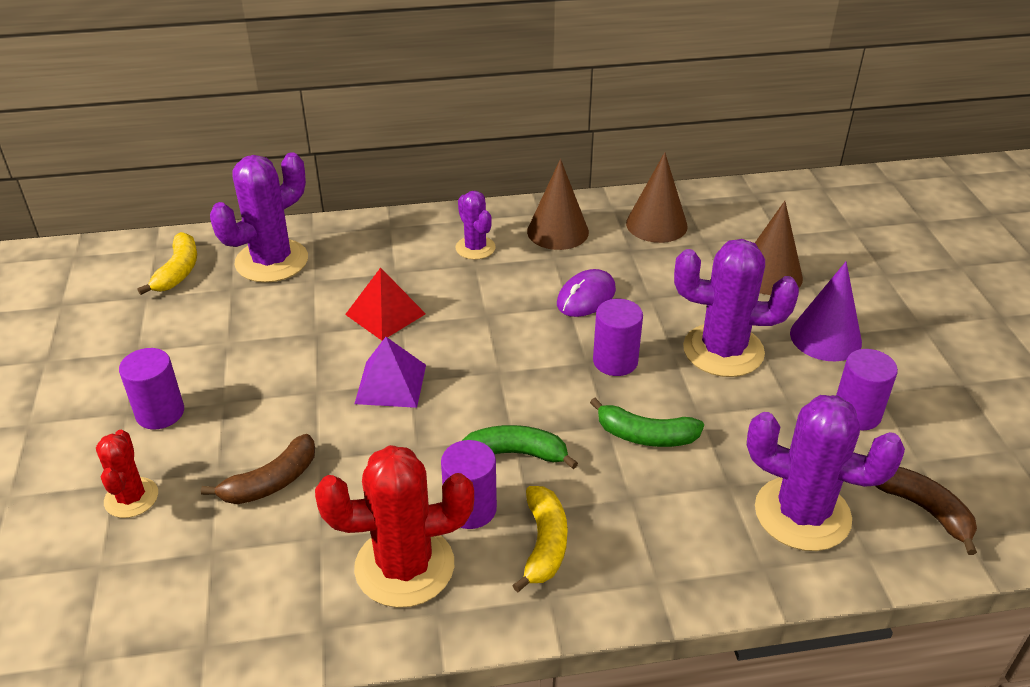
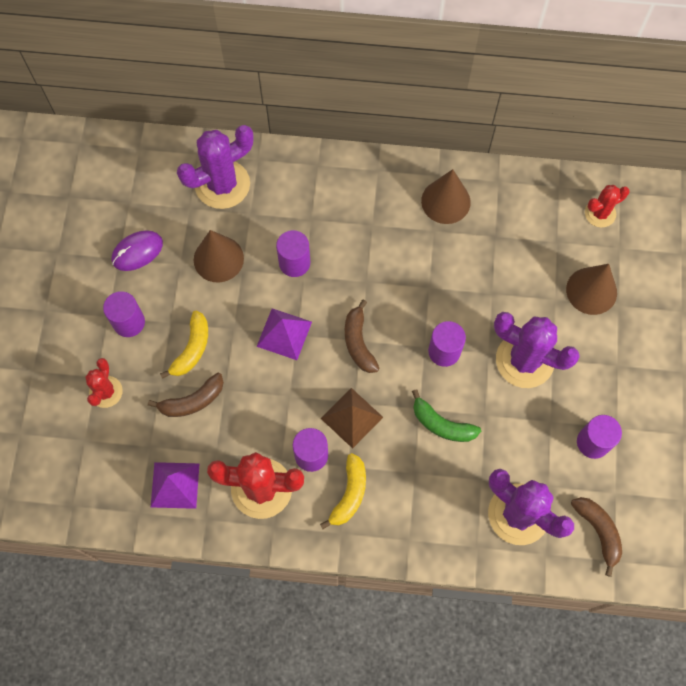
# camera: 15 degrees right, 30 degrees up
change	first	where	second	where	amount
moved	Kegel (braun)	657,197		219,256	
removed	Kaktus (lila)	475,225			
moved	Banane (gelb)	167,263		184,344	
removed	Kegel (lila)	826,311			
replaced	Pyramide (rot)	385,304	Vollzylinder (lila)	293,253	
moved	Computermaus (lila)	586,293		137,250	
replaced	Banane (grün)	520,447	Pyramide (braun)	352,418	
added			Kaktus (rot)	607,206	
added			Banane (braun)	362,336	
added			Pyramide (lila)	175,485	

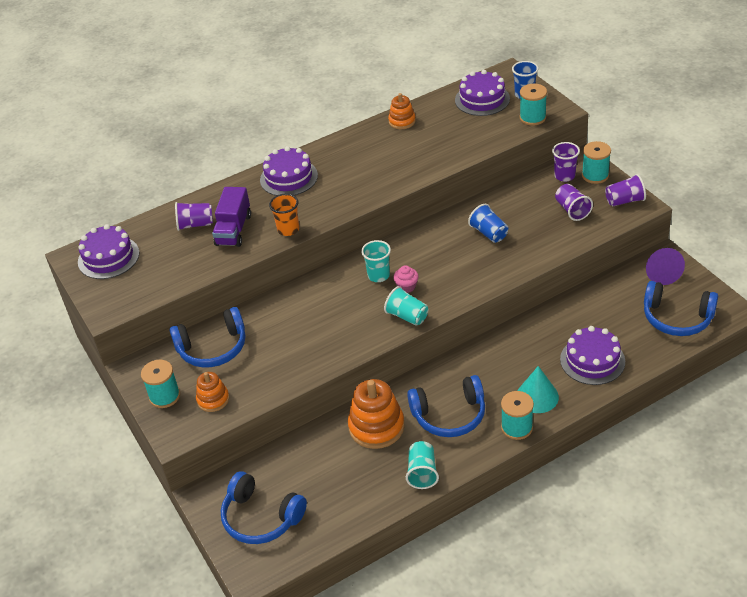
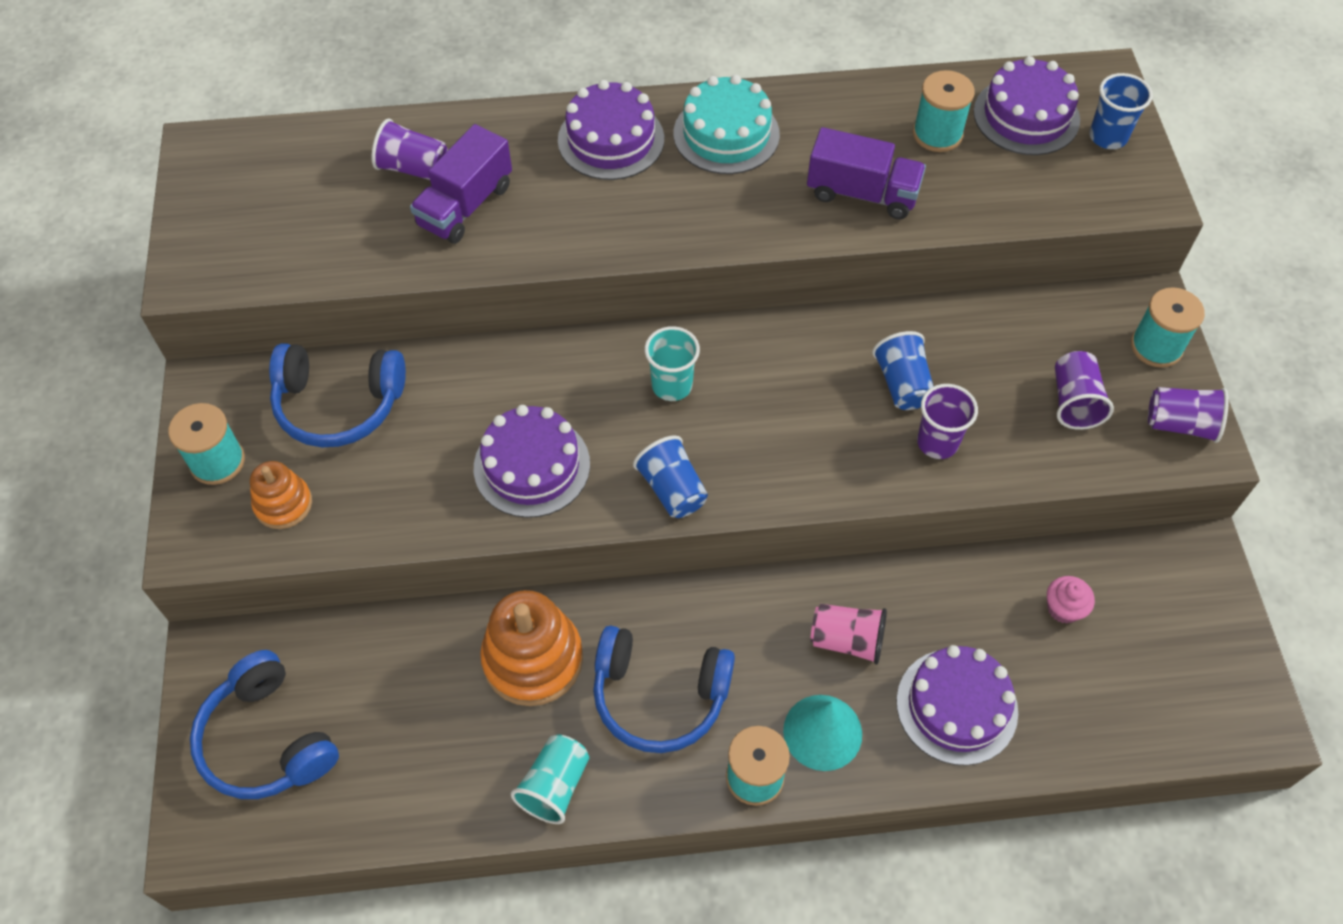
# camera: 20 degrees right, 15 degrees up
change	first	where	second	where	amount
moved	Garnrolle (türkis)	533,104		944,111	
removed	Stapelspielzeug (orange)	402,111			
moved	Becher (lila)	566,162		947,421	
removed	Becher (orange)	284,215			
moved	Kuchen (lila)	108,251		532,461	
removed	Kegel (lila)	665,266			
moved	Muffin (rosa)	406,279		1071,600	
removed	Kopfhörer (blau)	681,308			
recoloured	Becher (türkis)	406,306	Becher (blau)	670,476	
added			Kuchen (türkis)	726,124	
added			Lastwagen (lila)	866,173	
added			Becher (rosa)	848,634	

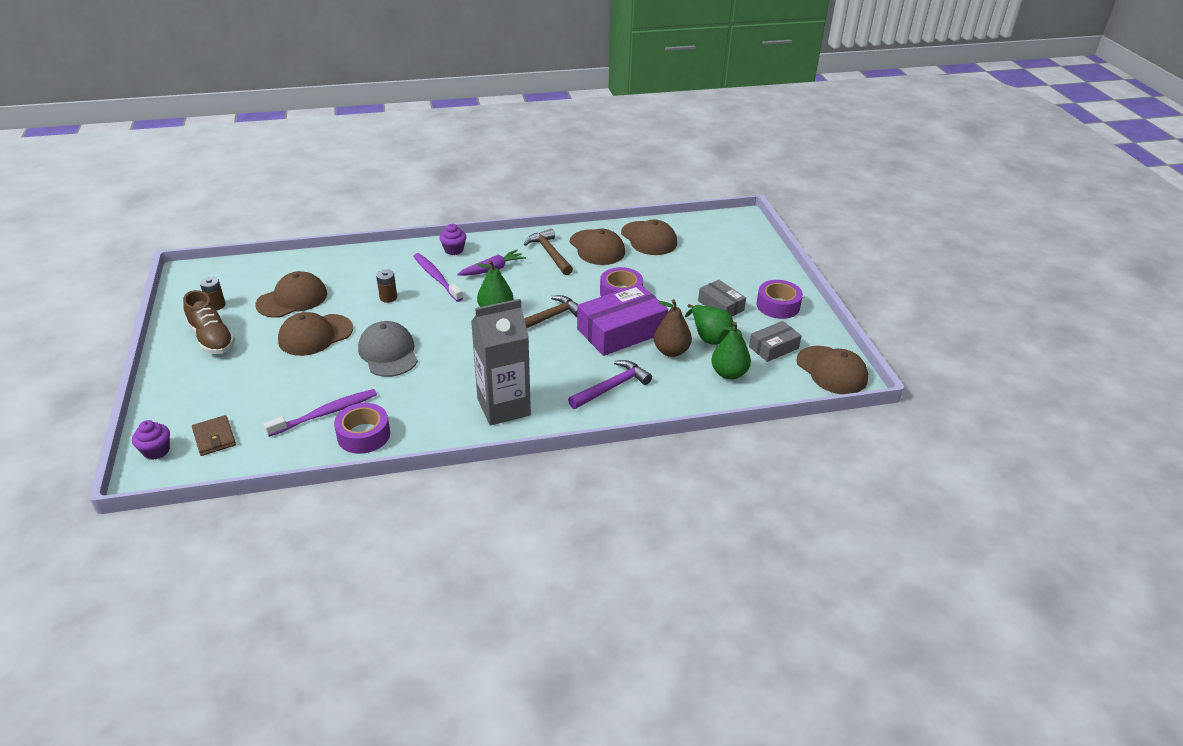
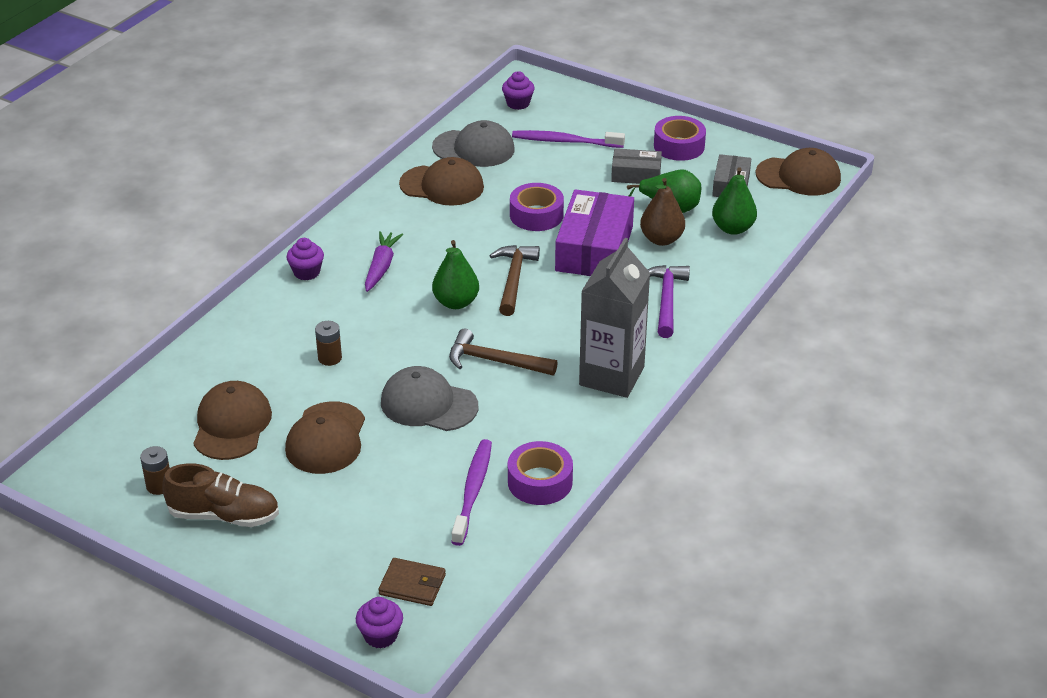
# camera: 45 degrees left, 0 degrees up
change	first	where	second	where	amount
recoloured	Kappe (braun)	649,237	Kappe (grau)	473,143	
moved	Hammer (braun)	548,252		503,351	
moved	Zahnbürste (lila)	438,277		568,139	
added			Muffin (lila)	518,90	

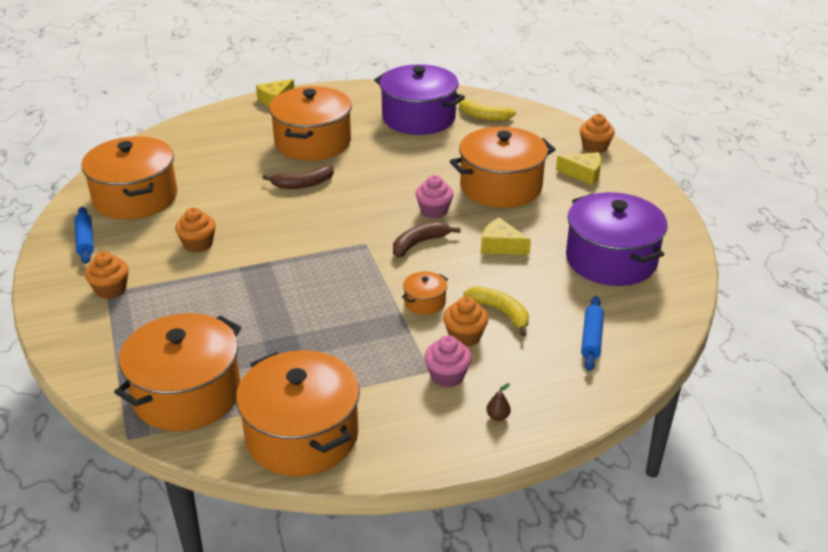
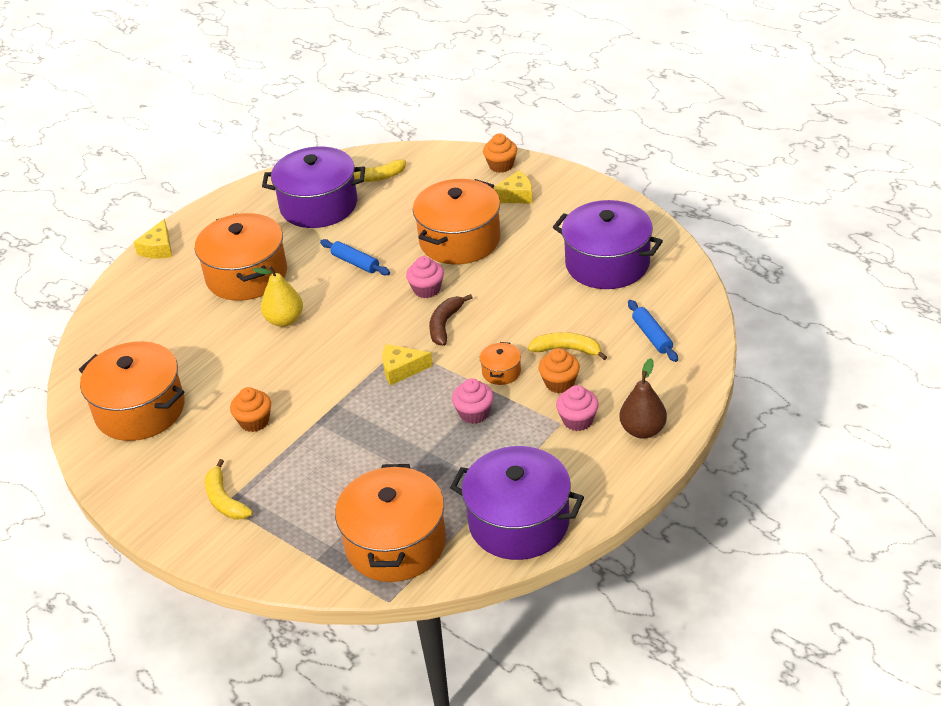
# camera: 30 degrees left, 5 degrees up
change	first	where	second	where	amount
replaced	Banane (braun)	298,177	Birne (gelb)	277,296	
moved	Nudelholz (blau)	84,235		355,257	
moved	Käse (gelb)	506,236		407,365	
replaced	Muffin (orange)	107,275	Banane (gelb)	229,489	
recoloured	Kochtopf (orange)	298,413	Kochtopf (lila)	517,503	
resized	Birne (braun)	498,402		643,398	x2.24
added			Muffin (rosa)	473,401	

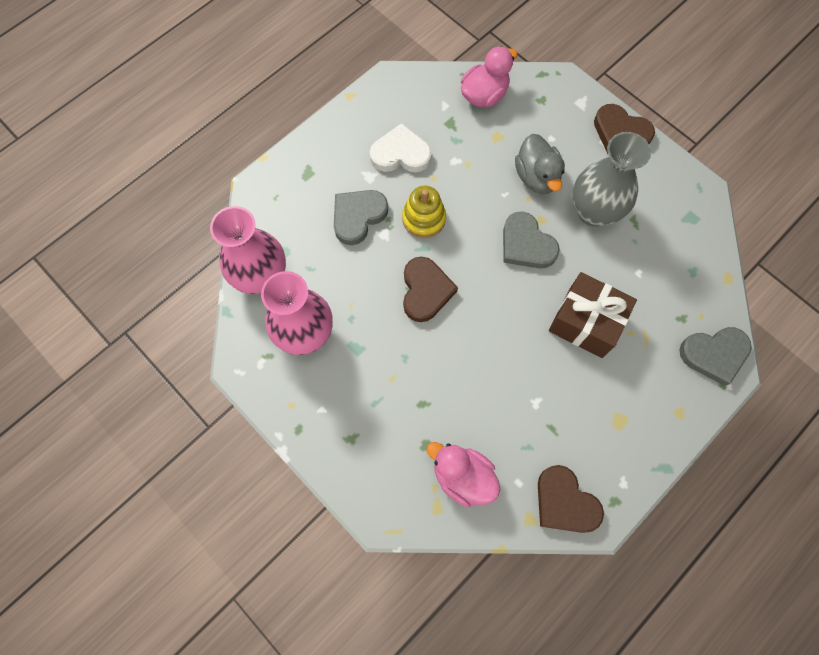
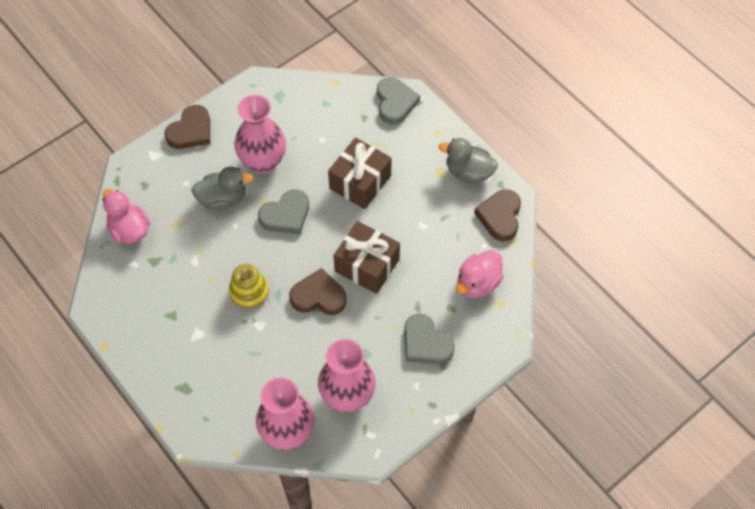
# camera: 85 degrees left, 10 degrees down
change	first	where	second	where	amount
removed	Herz (weiß)	401,148			
recoloured	Vase (grau)	612,179	Vase (rosa)	260,134	
moved	Herz (grau)	361,217		429,338	
turned	Herz (braun)	571,499		497,215	135 degrees clockwise
added			Ente (grau)	468,161	
added			Geschenk (braun)	366,257	

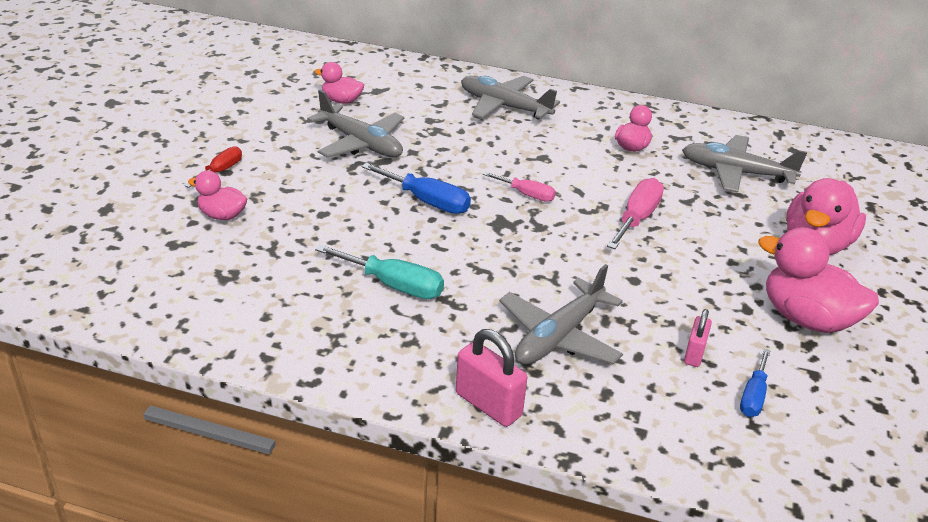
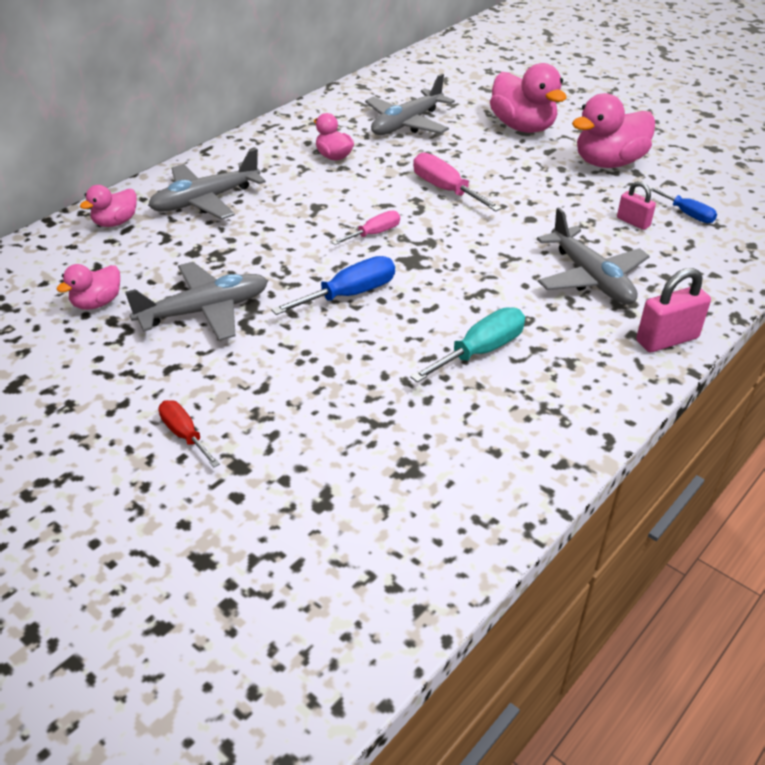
# camera: 65 degrees left, 5 degrees up
change	first	where	second	where	amount
moved	Ente (rosa)	217,195		108,206	

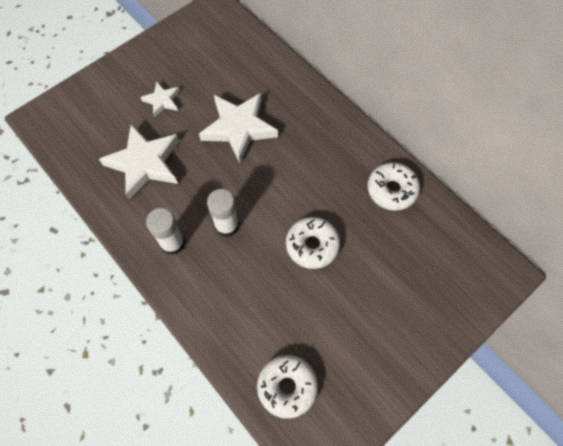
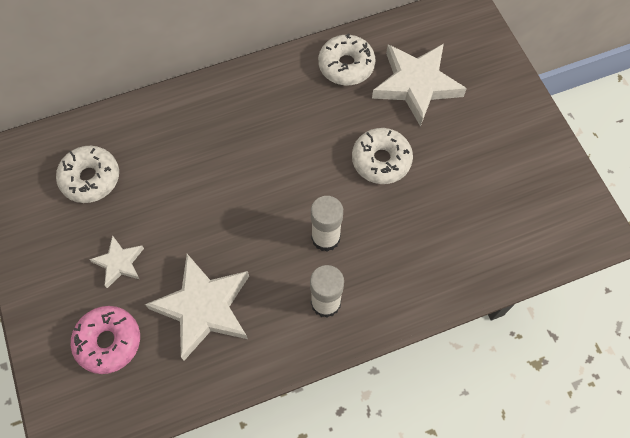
# camera: 70 degrees left, 0 degrees up
change	first	where	second	where	amount
moved	Stern (weiß)	238,128		419,85	
moved	Donut (weiß)	287,387		87,174	
added			Donut (rosa)	105,340	

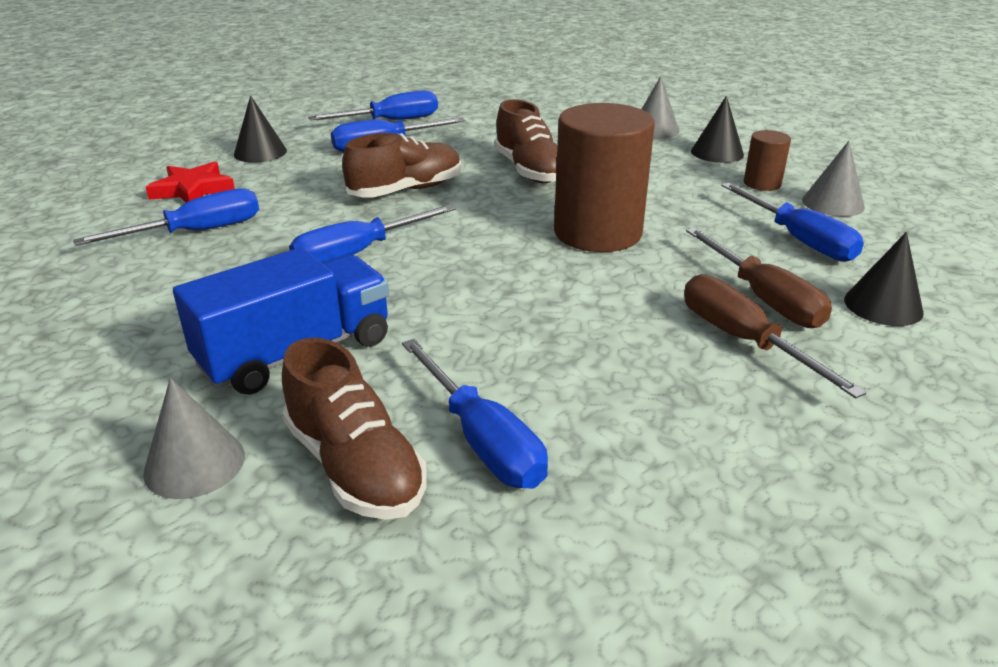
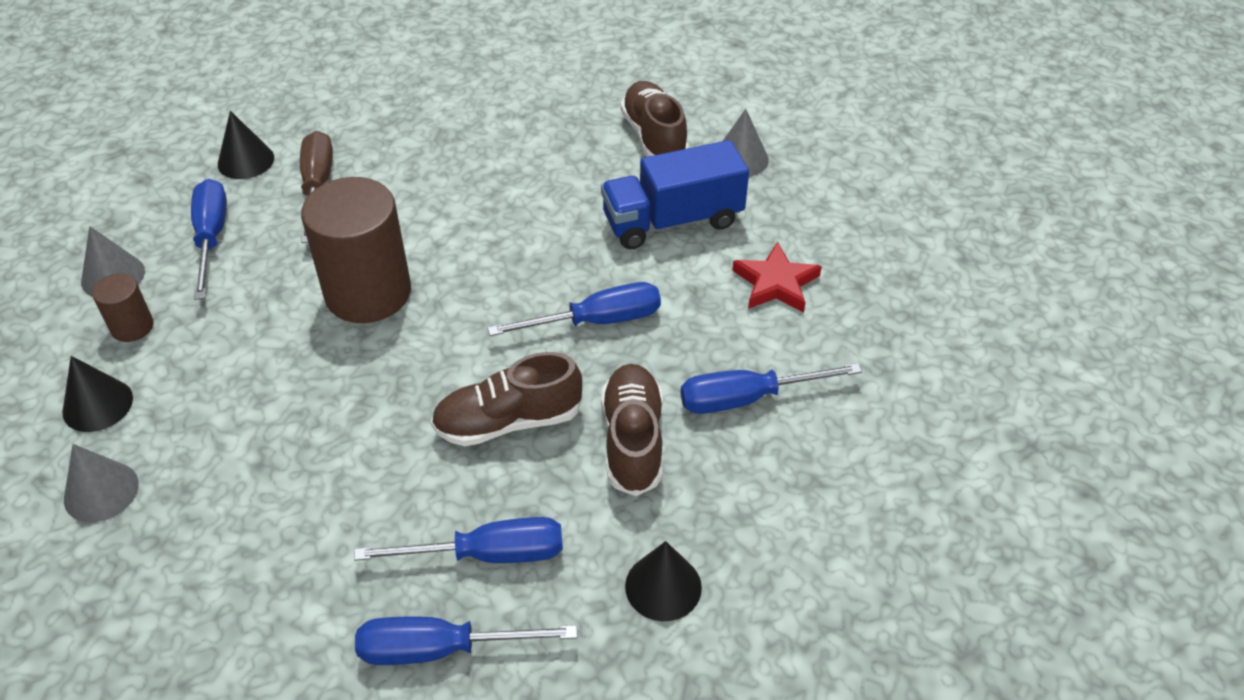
# camera: 160 degrees left, 15 degrees up
change	first	where	second	where	amount
moved	Schuh (braun)	525,141		632,430	
moved	Stern (rot)	190,181		777,277	
removed	Schraubenzieher (braun)	775,336			
removed	Schraubenzieher (blau)	475,414			

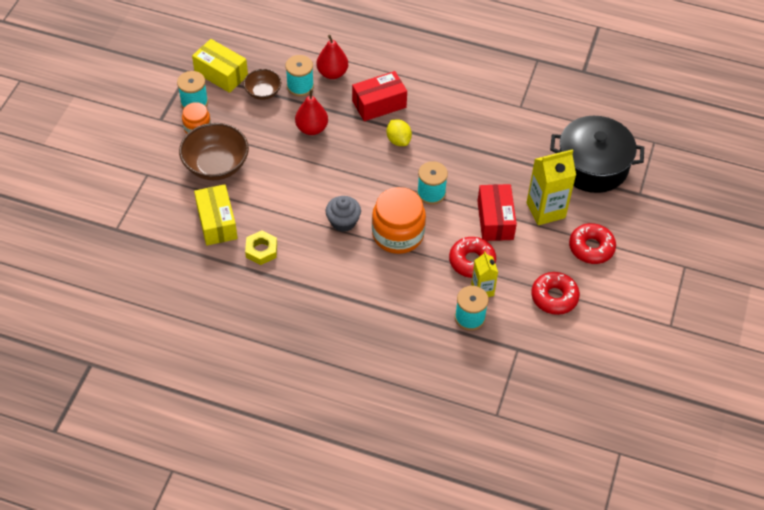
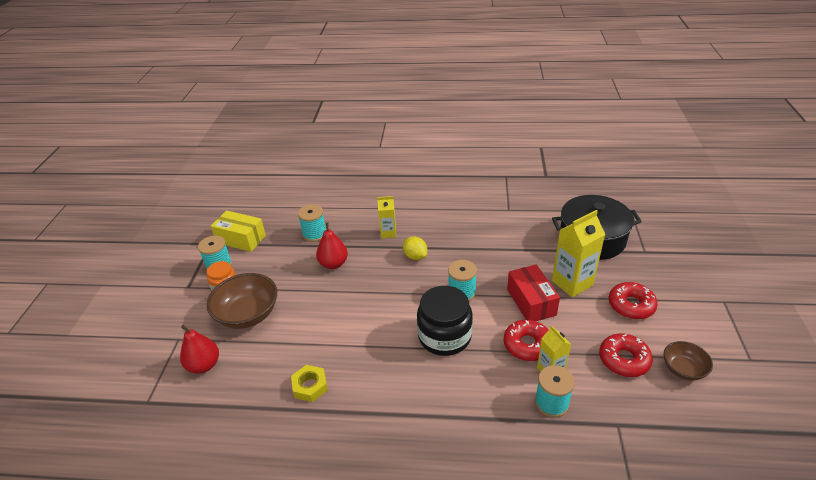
# camera: 10 degrees left, 15 degrees down
change	first	where	second	where	amount
moved	Birne (rot)	332,57		199,349	
moved	Schüssel (braun)	262,84		688,360	
replaced	Schachtel (rot)	379,96	Getränkekarton (gelb)	386,217	
removed	Schachtel (gelb)	216,214			
recoloured	Einmachglas (orange)	399,220	Einmachglas (schwarz)	445,321	
removed	Muffin (grau)	343,214			

